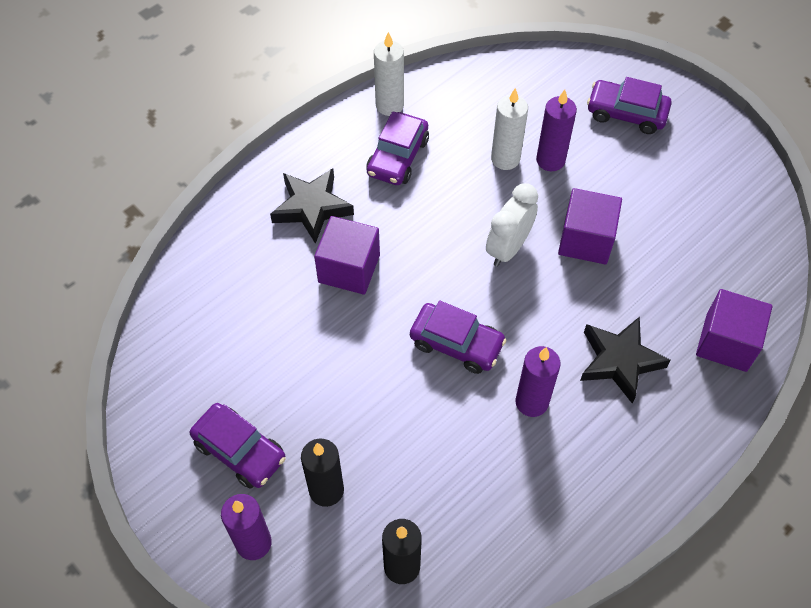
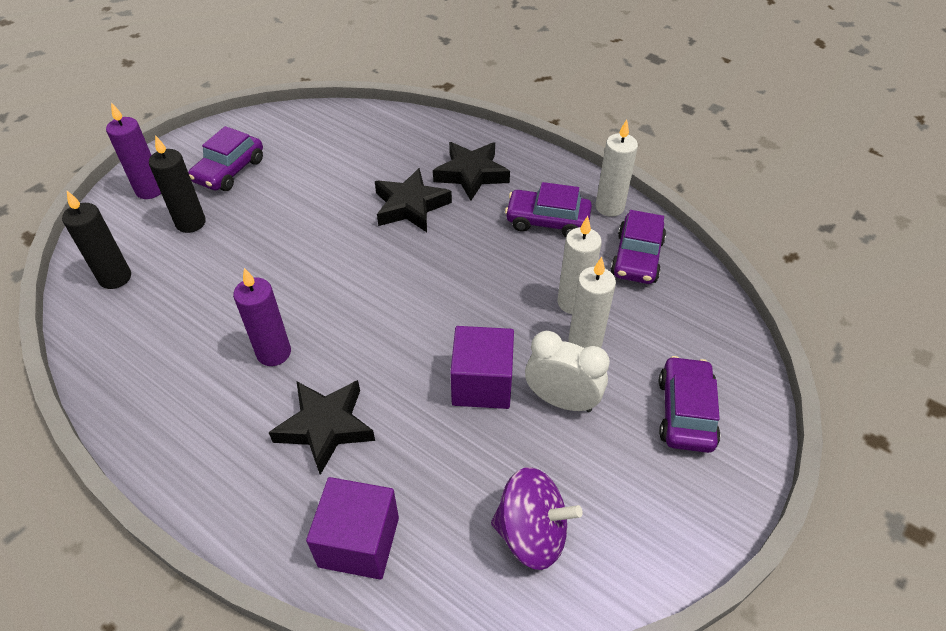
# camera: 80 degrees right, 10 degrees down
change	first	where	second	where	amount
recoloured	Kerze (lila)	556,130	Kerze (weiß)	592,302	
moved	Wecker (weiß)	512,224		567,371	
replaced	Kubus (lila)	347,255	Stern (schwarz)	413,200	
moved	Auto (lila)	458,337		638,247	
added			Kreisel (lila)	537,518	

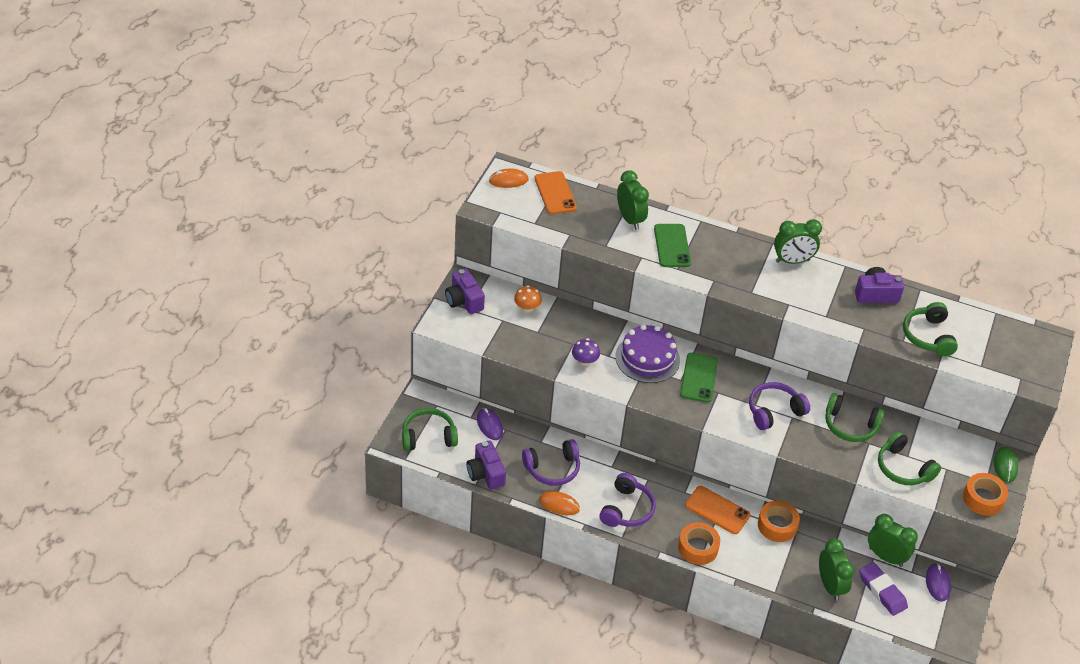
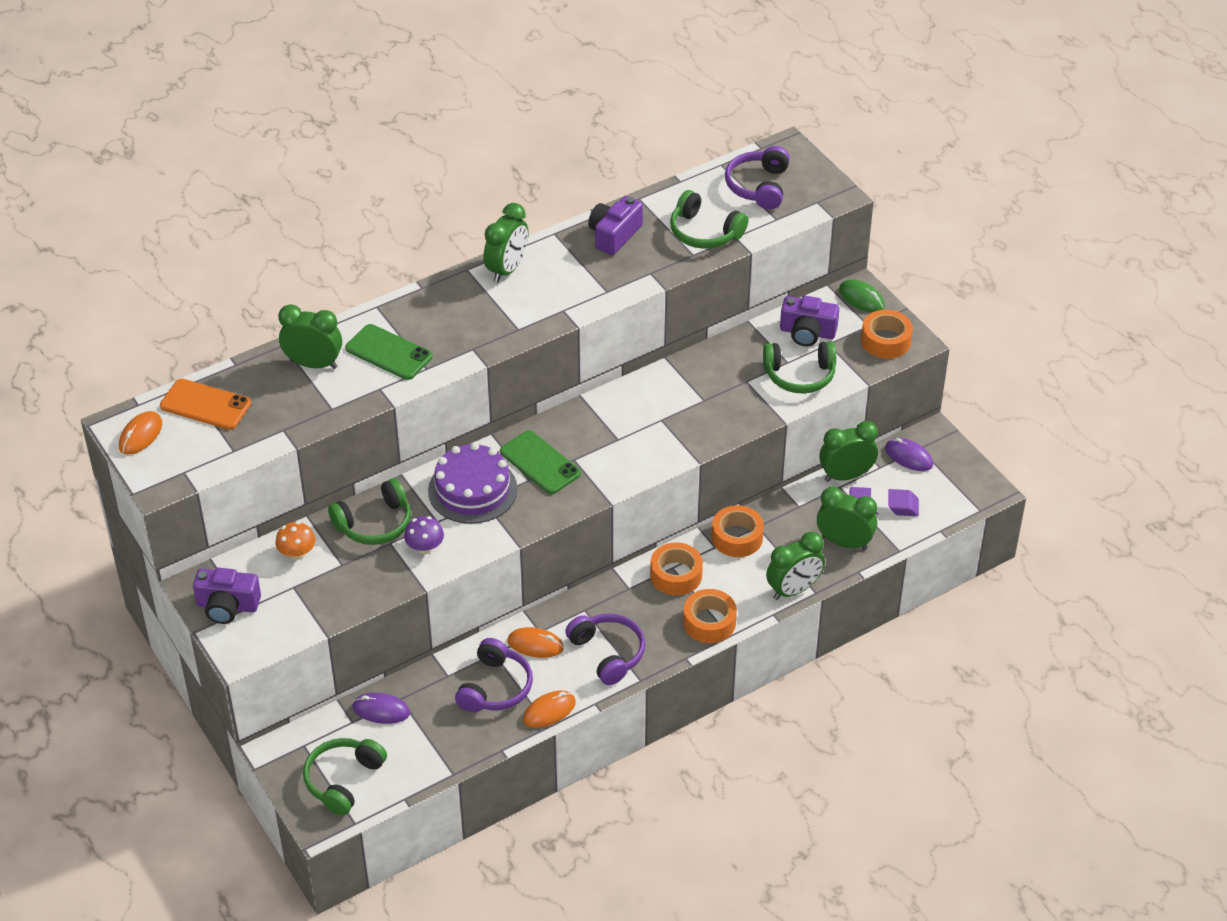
# camera: 50 degrees left, 0 degrees up
change	first	where	second	where	amount
moved	Kopfhörer (lila)	779,406		757,177	
moved	Kopfhörer (grün)	855,417		369,511	
moved	Kamera (lila)	486,465		809,321	
replaced	Handy (orange)	718,510	Klebeband (orange)	676,569	
added			Wecker (grün)	795,566	
added			Computermaus (orange)	536,642	

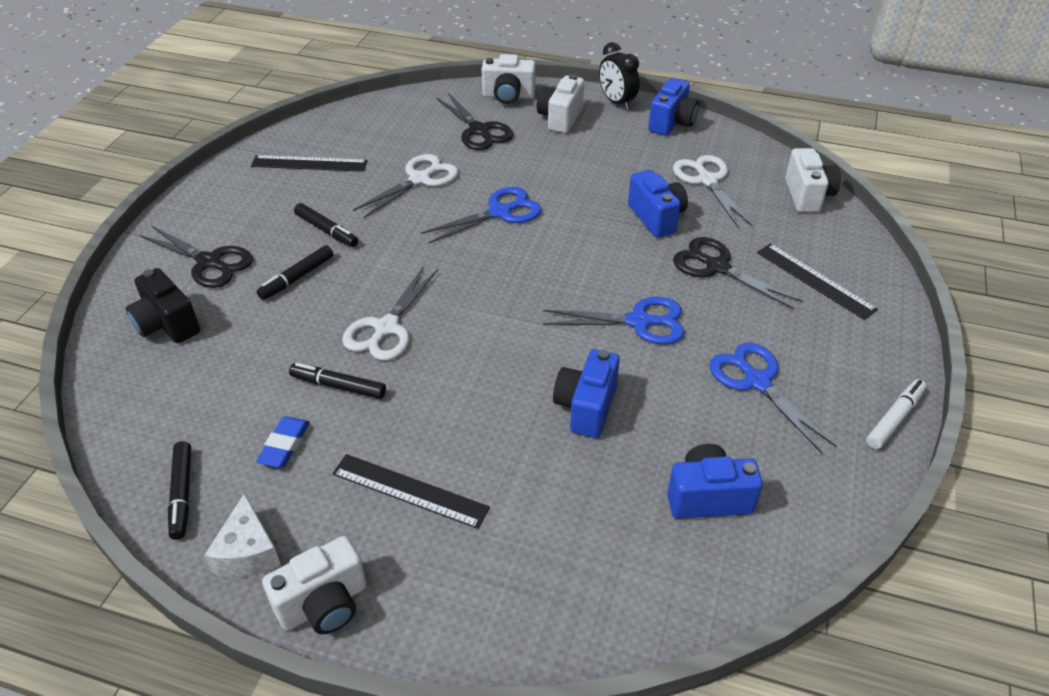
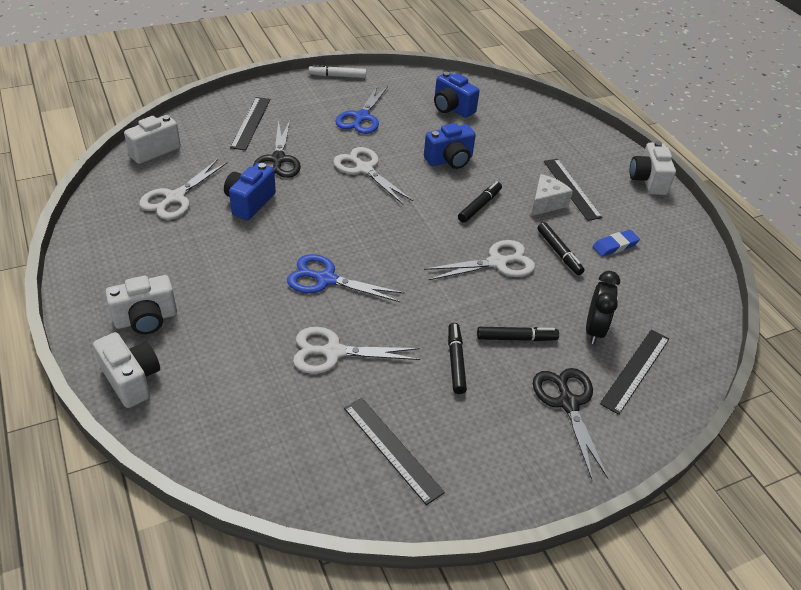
# camera: 135 degrees left, 0 degrees up
change	first	where	second	where	amount
moved	Wecker (schwarz)	619,76		603,307	
removed	Kamera (blau)	673,107			
removed	Schere (schwarz)	474,121			
replaced	Kamera (schwarz)	163,305	Lineal (schwarz)	634,372	
recoloured	Schere (blau)	614,320	Schere (weiß)	373,175	
moved	Filzstift (schwarz)	179,490		480,202	
moved	Käse (weiß)	242,535		552,195	
turned	Kamera (weiß)	314,585		652,168	105 degrees counterclockwise

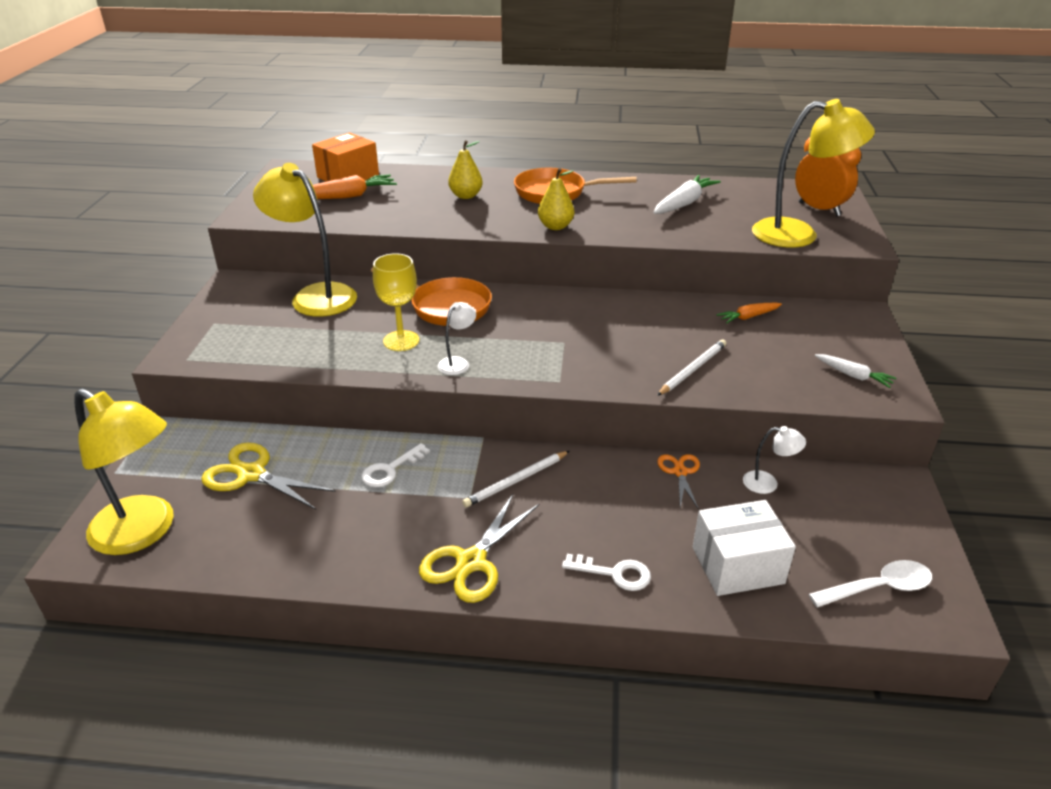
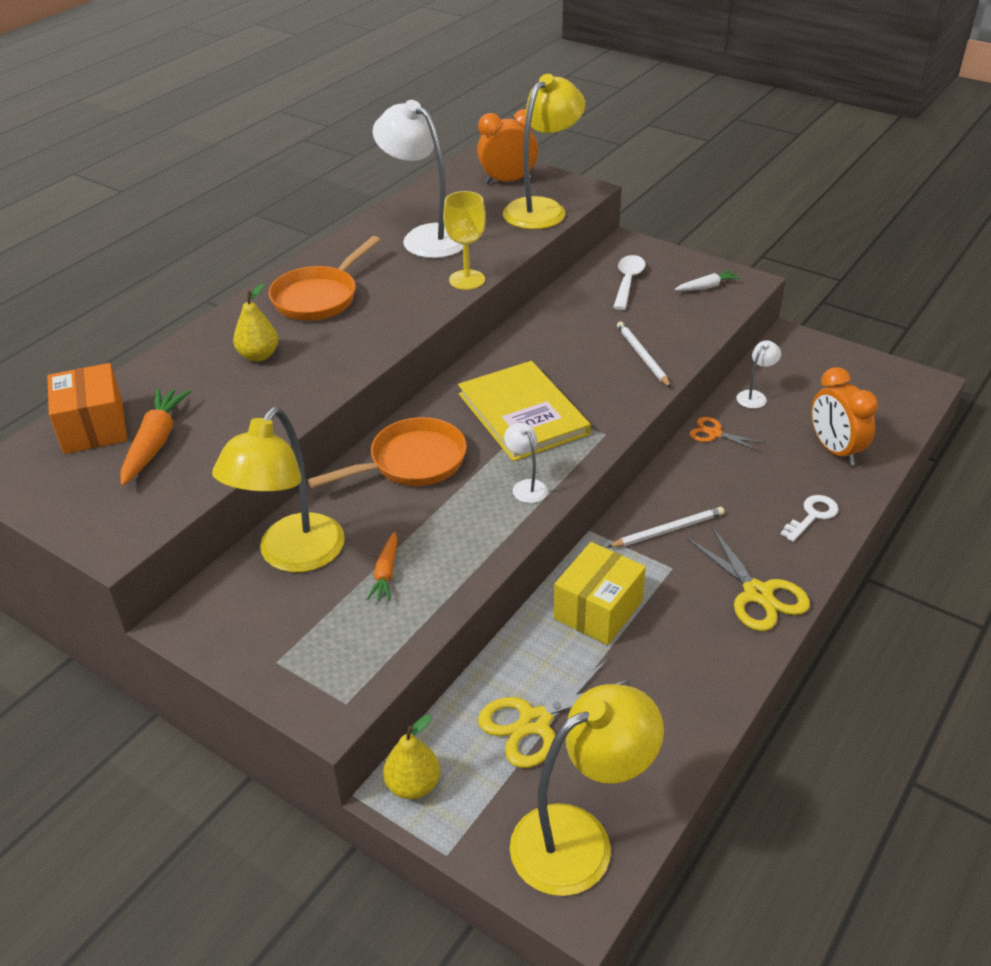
# camera: 60 degrees left, 5 degrees up
change	first	where	second	where	amount
turned	Lampe (gelb)	305,240		278,489	45 degrees counterclockwise
moved	Birne (gelb)	556,199		411,757	
replaced	Karotte (weiß)	687,194	Lampe (weiß)	418,179	
moved	Kelch (gelb)	396,302		464,240	
moved	Karotte (orange)	749,313		382,566	
replaced	Schlüssel (weiß)	395,465	Schachtel (gelb)	600,593	
turned	Bleistift (weiß)	515,479		665,527	105 degrees counterclockwise
replaced	Schachtel (weiß)	744,548	Wecker (orange)	844,416	
moved	Löffel (weiß)	870,584		629,282	
added			Buch (gelb)	524,411	

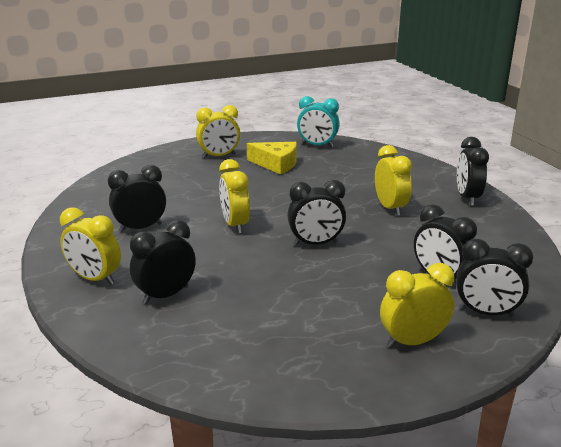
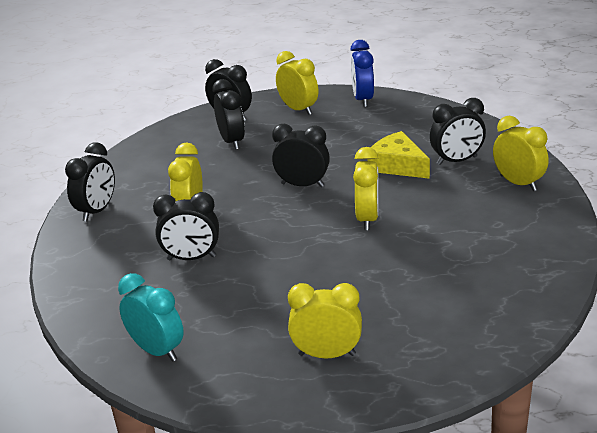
# camera: 155 degrees left, 5 degrees up
change	first	where	second	where	amount
moved	Käse (gelb)	272,158		398,155	
moved	Wecker (schwarz)	137,198		186,226	
turned	Wecker (gelb)	417,305		297,83	135 degrees counterclockwise
added			Wecker (blau)	362,73	

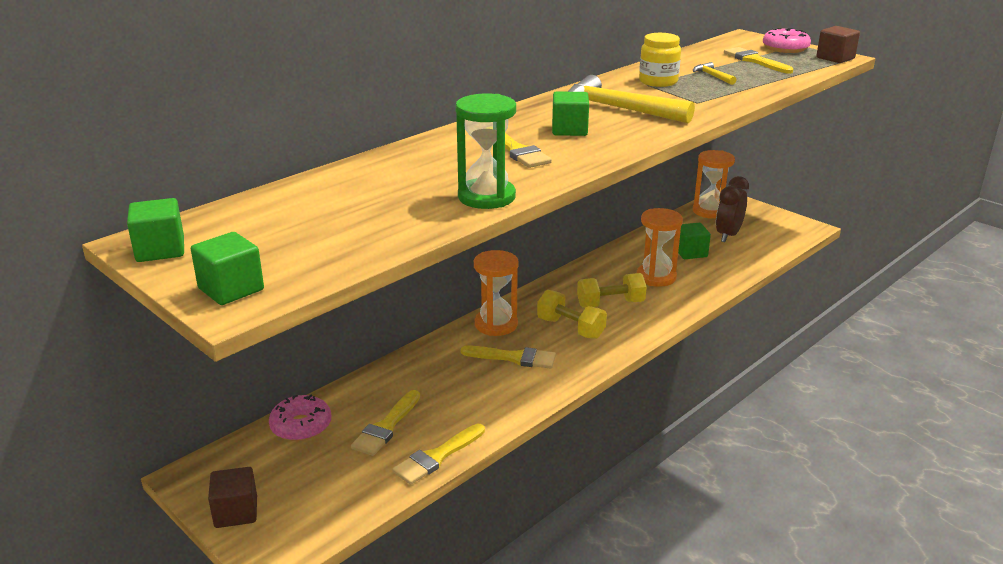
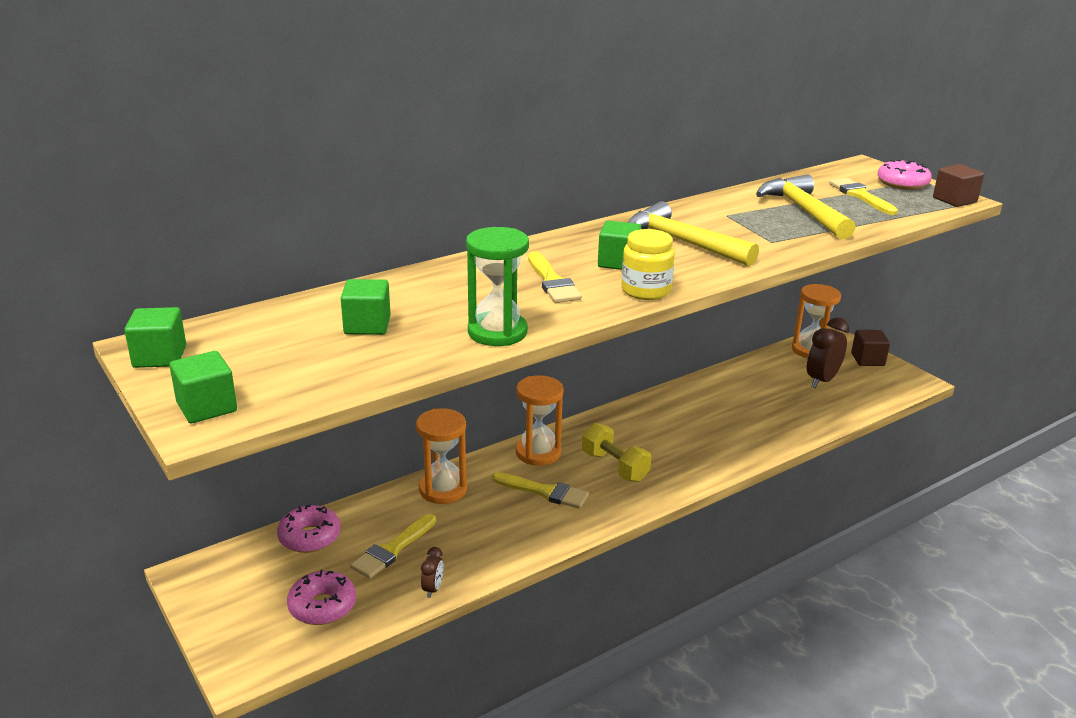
# camera: 10 degrees right, 0 degrees up
change	first	where	second	where	amount
moved	Einmachglas (gelb)	660,60		648,264	
resized	Hammer (gelb)	714,73		805,207	x2.25
moved	Sanduhr (orange)	660,247		441,456	
moved	Kubus (grün)	694,241		366,307	
removed	Hantel (gelb)	612,290			
replaced	Pinsel (gelb)	438,454	Wecker (braun)	432,572	
moved	Kubus (braun)	232,497		870,348	
added			Donut (rosa)	321,597	

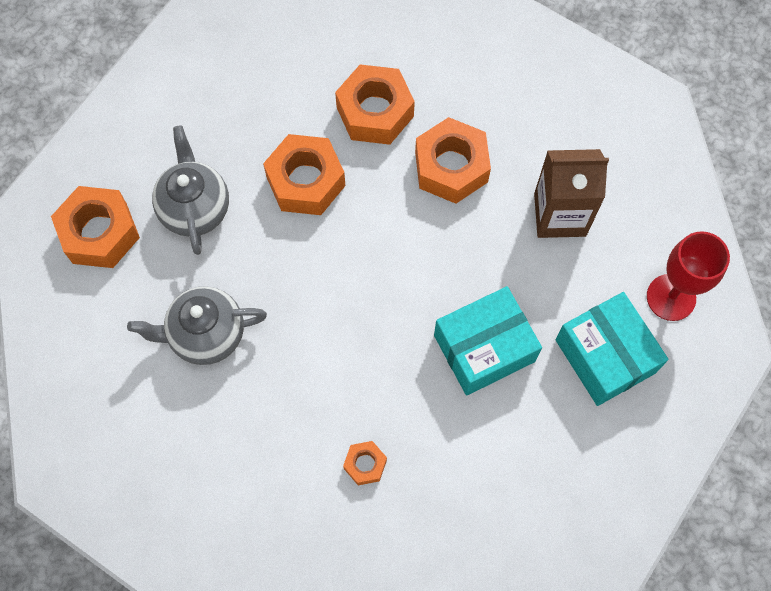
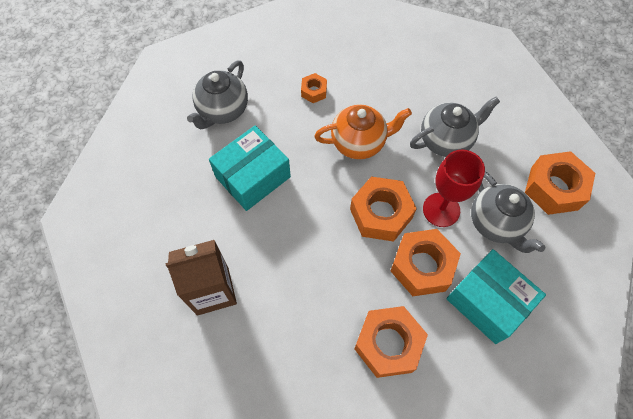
# camera: 165 degrees right, 5 degrees down
change	first	where	second	where	amount
moved	Sechskantmutter (orange)	453,160		383,209	
moved	Kelch (rot)	688,276		454,188	
moved	Schachtel (türkis)	611,349		496,296	
added			Teekanne (grau)	217,95	
added			Teekanne (orange)	363,131	

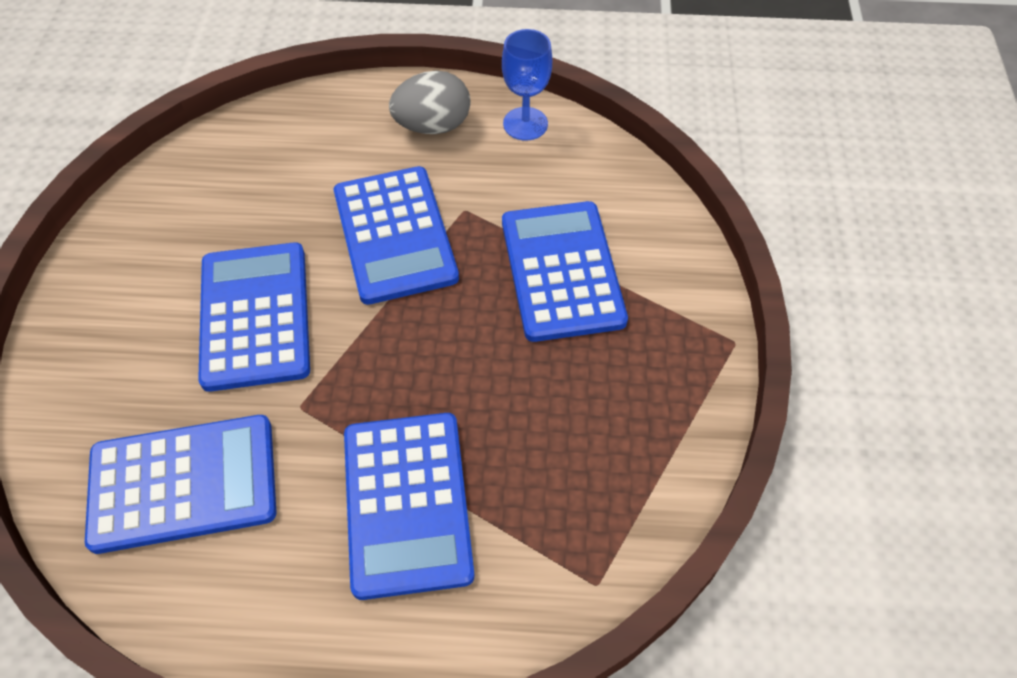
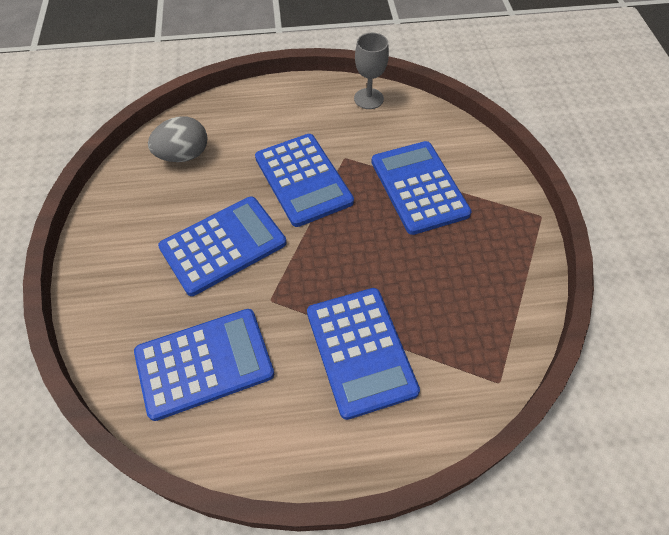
# camera: 10 degrees left, 0 degrees up
change	first	where	second	where	amount
recoloured	Kelch (blau)	527,85	Kelch (grau)	371,71	
moved	Ei (grau)	430,102		177,139	
turned	Taschenrechner (blau)	254,317		222,246	75 degrees clockwise

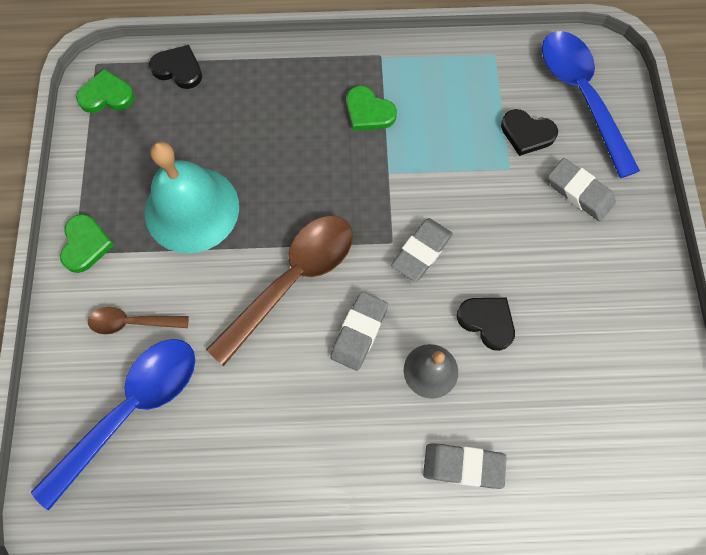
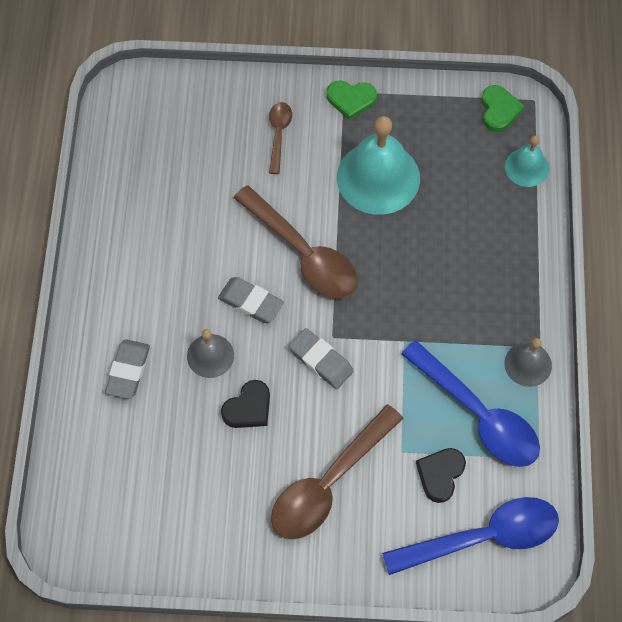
# camera: 95 degrees right, 5 degrees down
change	first	where	second	where	amount
replaced	Herz (schwarz)	175,67	Glocke (türkis)	527,161	
removed	Herz (grün)	371,108			
removed	Radiergummi (grau)	582,189			
moved	Löffel (blau)	113,424		470,403	
added			Glocke (grau)	528,362	
added			Löffel (braun)	337,471	

